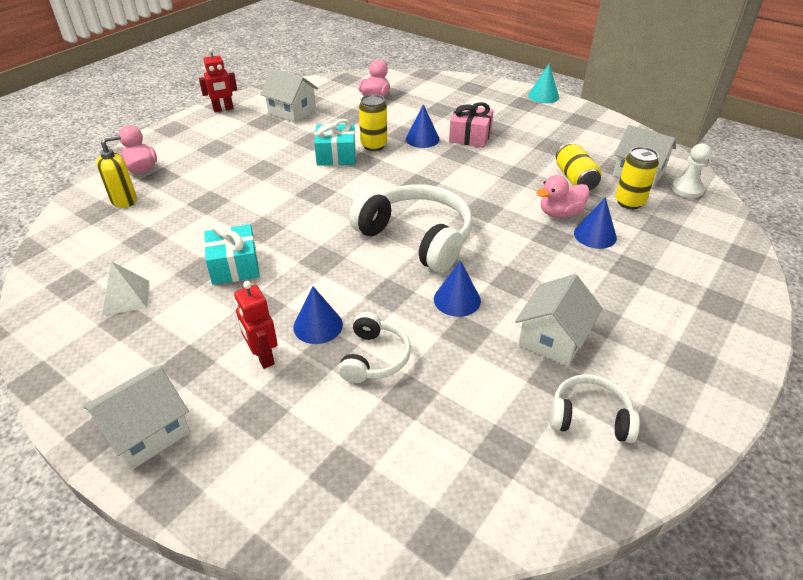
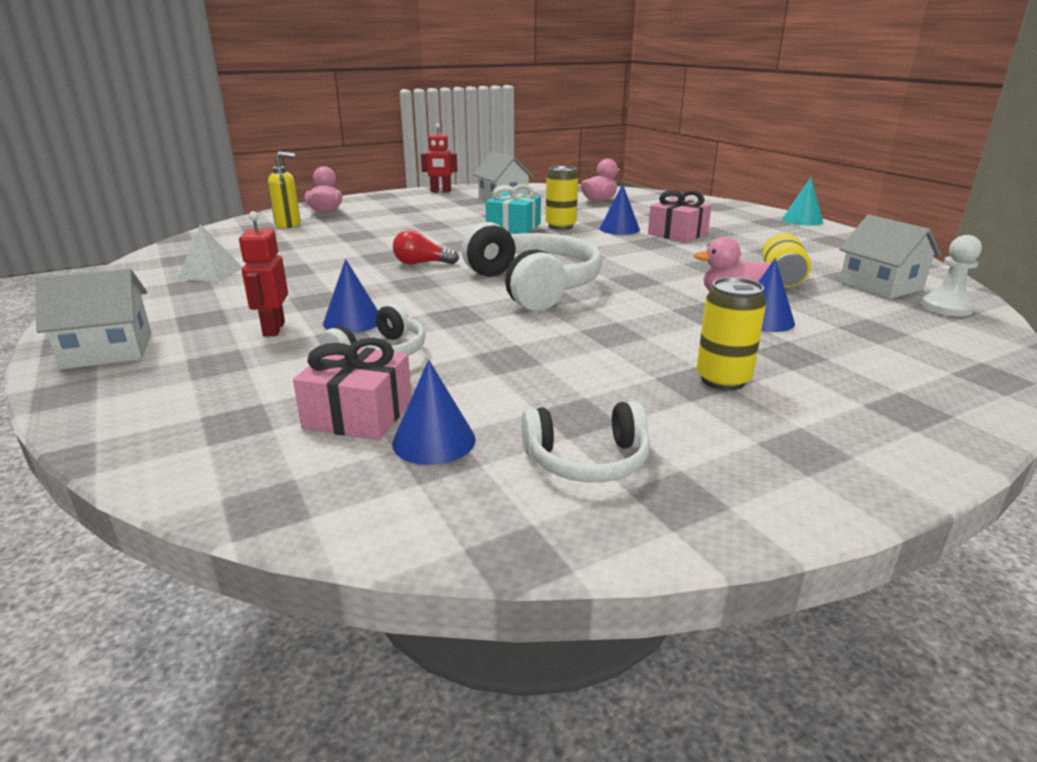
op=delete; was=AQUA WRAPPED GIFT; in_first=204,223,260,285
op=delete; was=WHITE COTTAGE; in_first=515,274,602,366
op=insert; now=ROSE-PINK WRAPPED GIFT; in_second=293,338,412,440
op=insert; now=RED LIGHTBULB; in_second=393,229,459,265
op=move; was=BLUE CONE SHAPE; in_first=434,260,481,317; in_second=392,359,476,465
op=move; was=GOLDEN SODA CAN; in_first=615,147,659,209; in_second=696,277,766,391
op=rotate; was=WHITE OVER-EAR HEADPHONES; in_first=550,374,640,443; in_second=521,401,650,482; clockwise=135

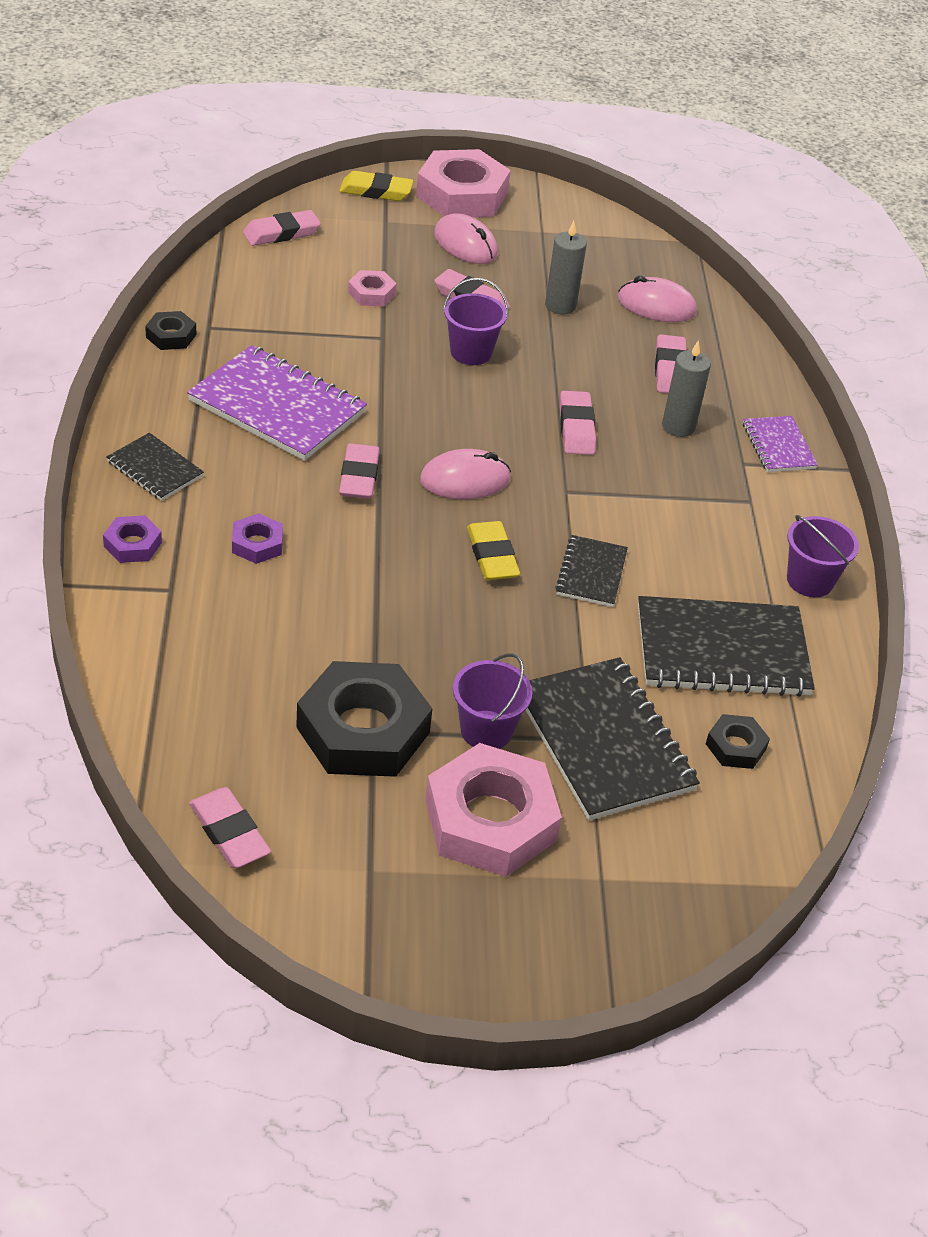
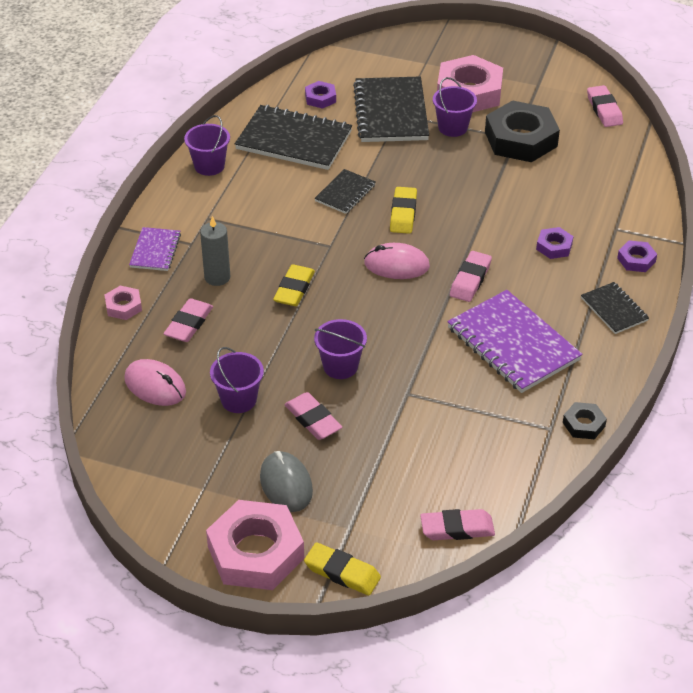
op=move; was=ROSE-PINK HEXAGON NUT; in_first=348,270,397,307; in_second=105,286,142,320
op=replace; was=ASH-GREY CANDLE; now=PURPLE BUCKET; in_first=545,221,587,314; in_second=210,347,264,413
op=recolor; was=ROSE-PINK PC MOUSE; now=ASH-GREY PC MOUSE; in_first=434,213,498,264; in_second=260,451,313,512
op=recolor; was=ROSE-PINK GUM ERASER; now=GOLDEN GUM ERASER; in_first=560,391,596,455; in_second=273,264,315,306
op=recolor; was=BLACK HEXAGON NUT; now=PURPLE HEXAGON NUT; in_first=706,714,770,769; in_second=305,81,336,109

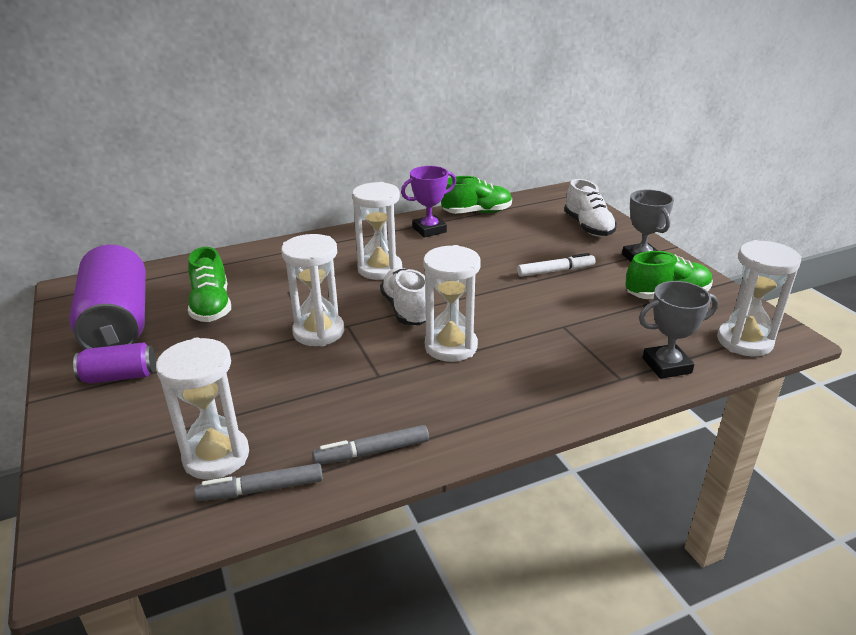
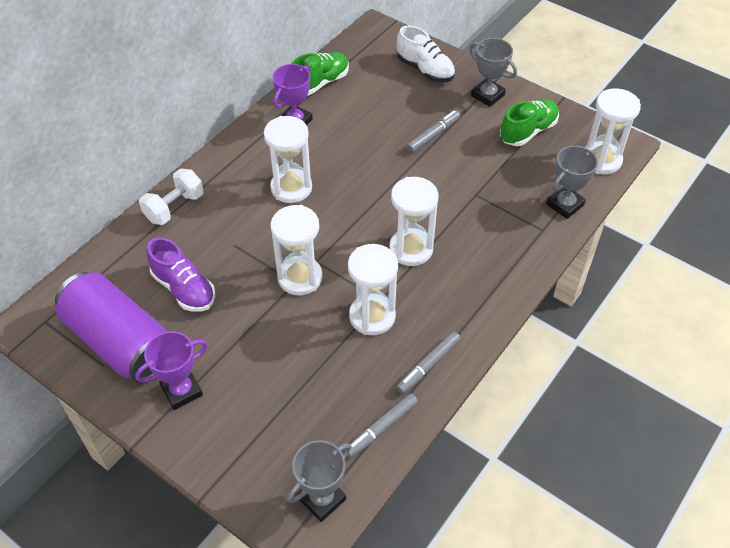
op=delete; was=WHITE LACE-UP SHOE; in_first=380,268,426,325
op=insert; now=WHITE DUMBBELL; in_second=139,168,204,225
op=insert; now=ASH-GREY TROPHY; in_second=287,441,351,522
op=move; was=WHITE SAND TIMER; in_first=156,338,249,480; in_second=348,244,398,335
op=replace; was=PURPLE SODA CAN; now=PURPLE TROPHY; in_first=73,342,156,384; in_second=135,331,207,410
op=recolor; was=EMERALD LACE-UP SHOE; now=PURPLE LACE-UP SHOE; in_first=188,247,231,322; in_second=147,237,215,312
op=recolor; was=WHITE MARKER; now=ASH-GREY MARKER; in_first=517,253,595,277; in_second=406,110,460,153

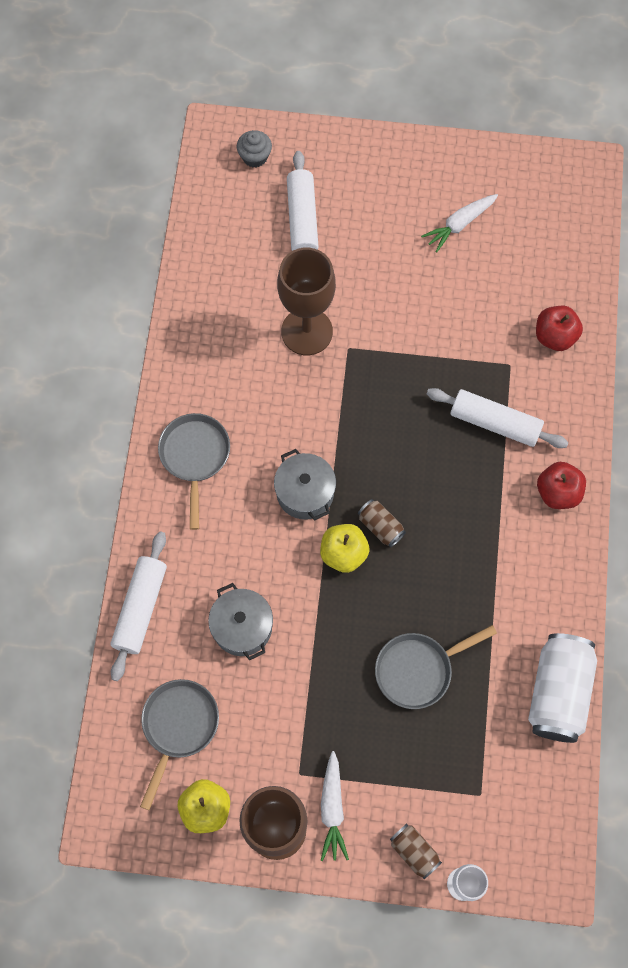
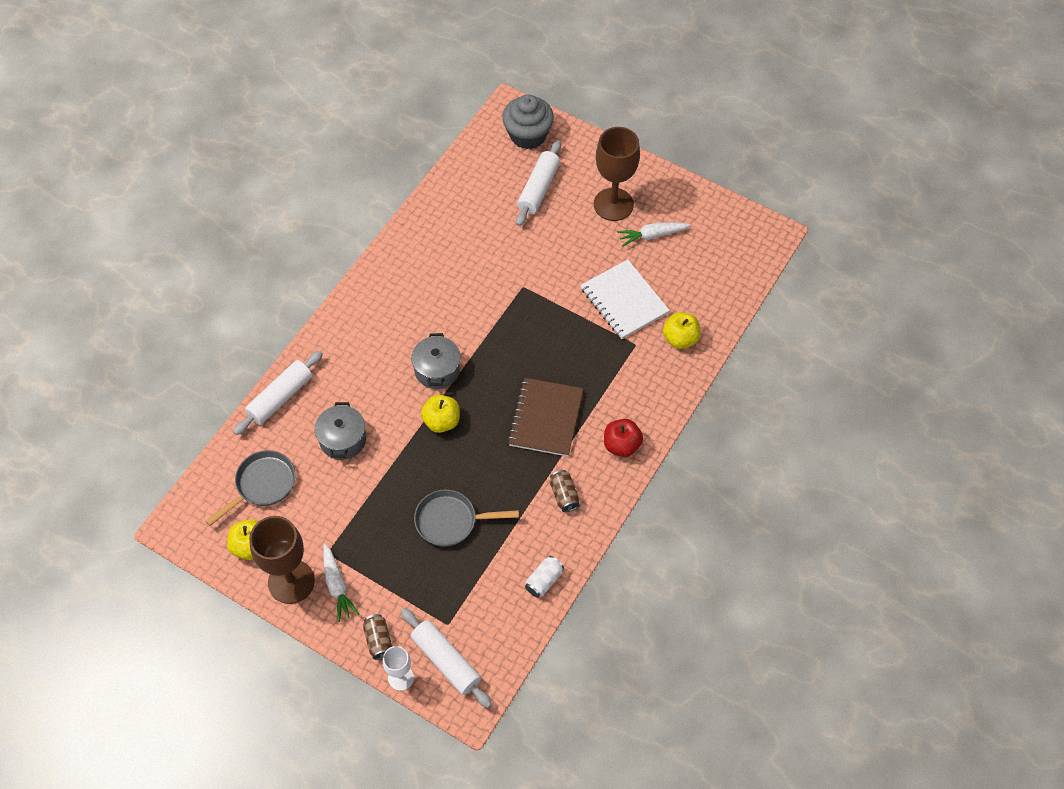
op=delete; was=ASH-GREY PAN; in_first=158,413,230,530
op=insert; now=BROWN NOTEBOOK; in_second=508,378,583,457
op=insert; now=WHITE NOTEBOOK; in_second=580,259,670,339
op=move; was=BROWN GOBLET; in_first=277,248,336,355; in_second=594,127,640,221
op=move; was=BROWN SODA CAN; in_first=358,499,406,548; in_second=549,470,580,512
op=move; was=WHITE DOUGH ROLLER; in_first=427,388,569,448; in_second=401,608,492,708
op=recolor; was=RED TOY APPLE; now=GOLDEN TOY APPLE; in_first=536,306,583,351; in_second=663,312,701,349
op=rotate; was=WHITE CARROT; in_first=321,751,349,861; in_second=323,544,359,622; clockwise=-45
op=resize; was=ASH-GREY CUPCAKE; in_first=237,130,272,167; in_second=502,94,554,149; ratio=1.83
op=resize; was=WHITE SODA CAN; in_first=528,633,597,743; in_second=525,556,564,598; ratio=0.5

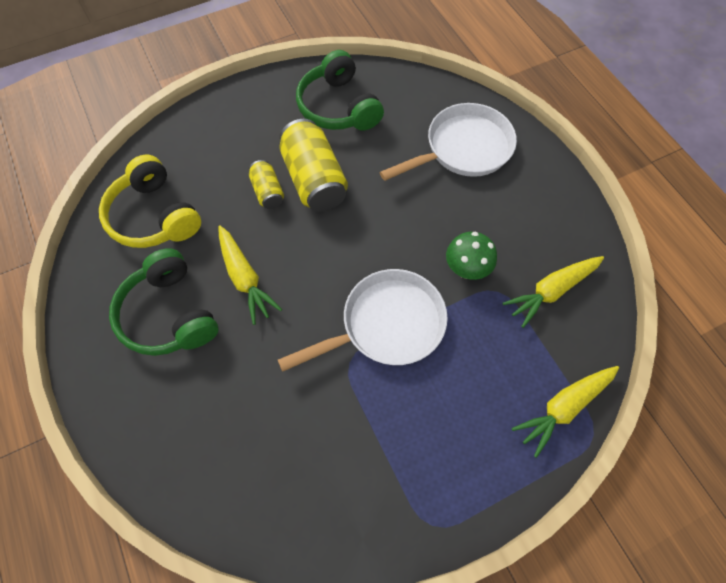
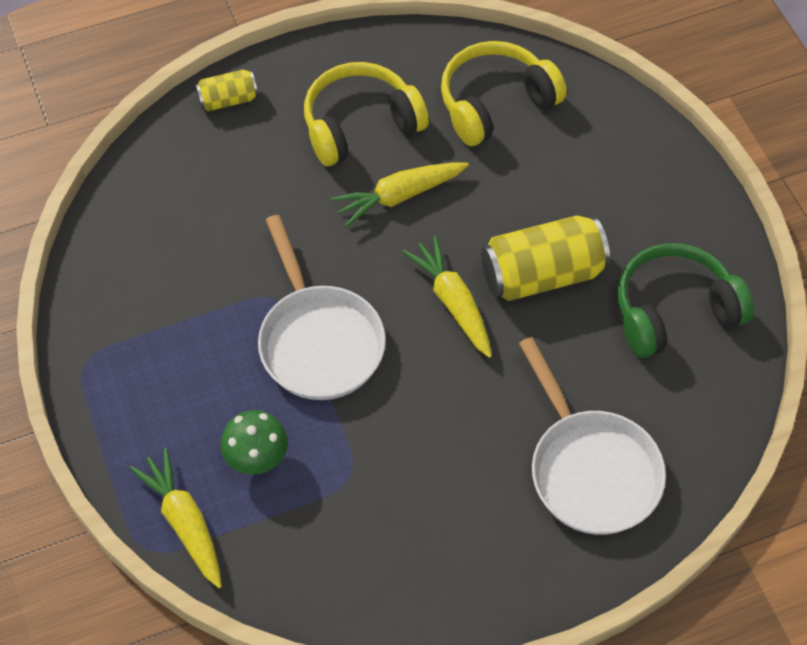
op=move; was=GOLDEN SODA CAN; in_first=249,160,284,209; in_second=195,70,258,111
op=move; was=EMERALD TOADSTOOL; in_first=446,232,497,280; in_second=221,410,288,475
op=move; was=GOLDEN CARROT; in_first=503,256,604,328; in_second=402,235,492,358
op=recolor; was=EMERALD OVER-EAR HEADPHONES; now=GOLDEN OVER-EAR HEADPHONES; in_first=109,248,218,356; in_second=304,62,429,166

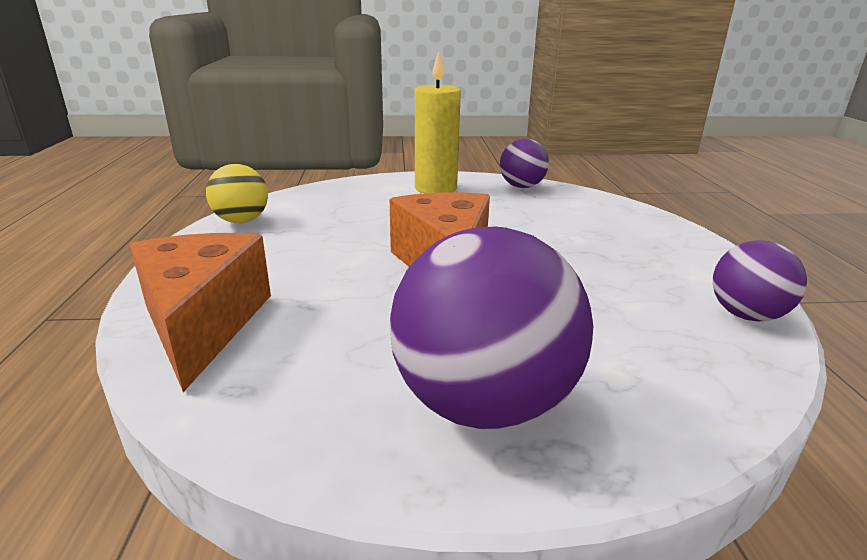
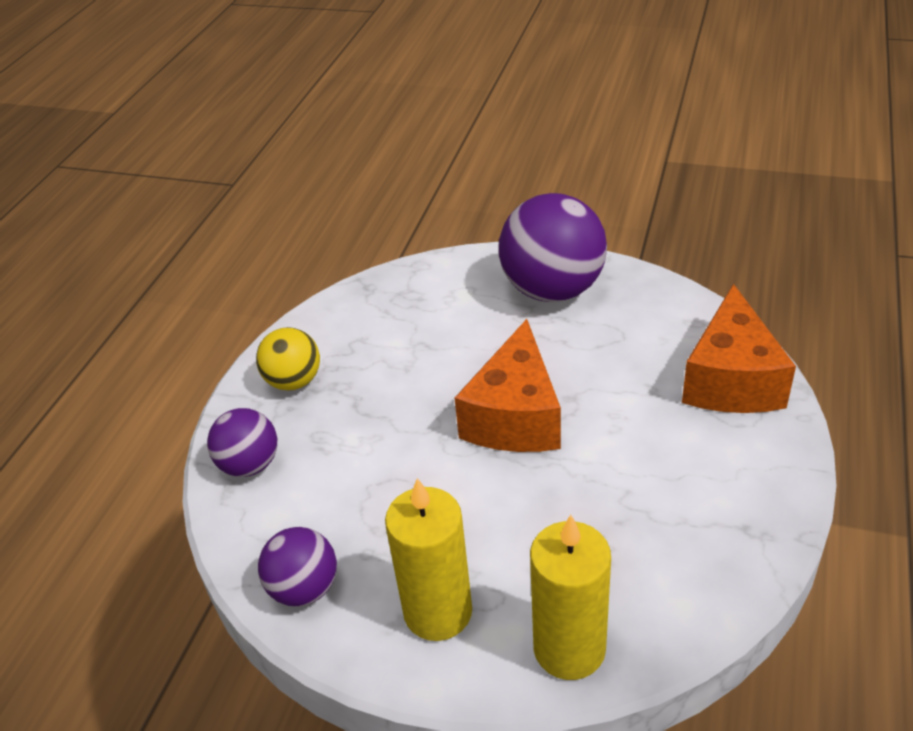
op=insert; now=GOLDEN CANDLE; in_second=530,515,611,680
op=move; was=GOLDEN BALL; in_first=206,164,268,223; in_second=256,327,320,391
op=move; was=PURPLE BALL; in_first=713,240,807,321; in_second=207,408,277,477

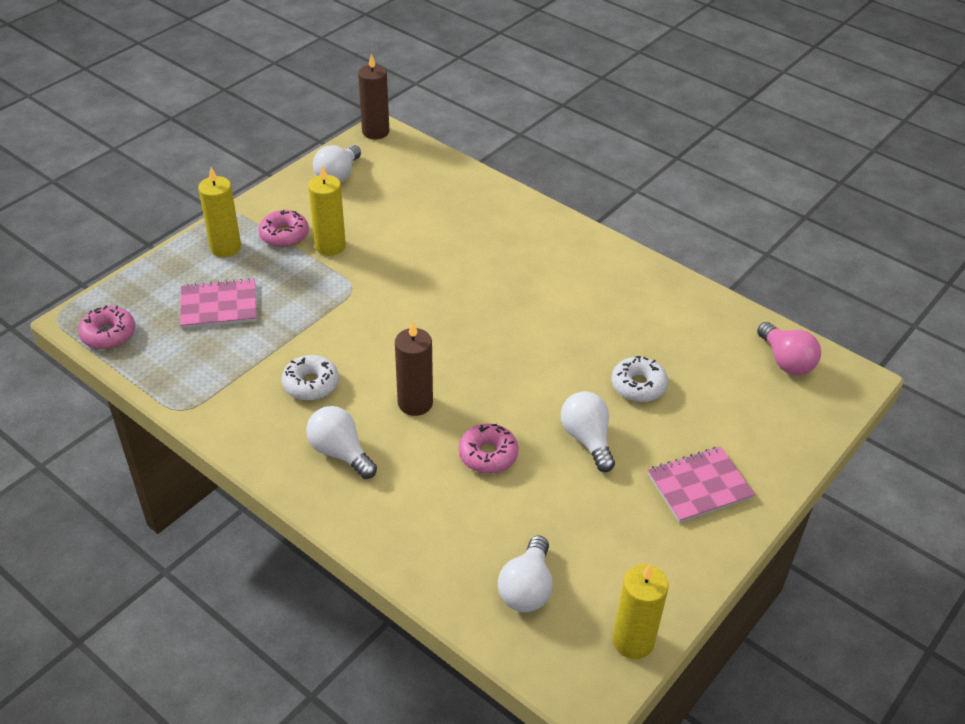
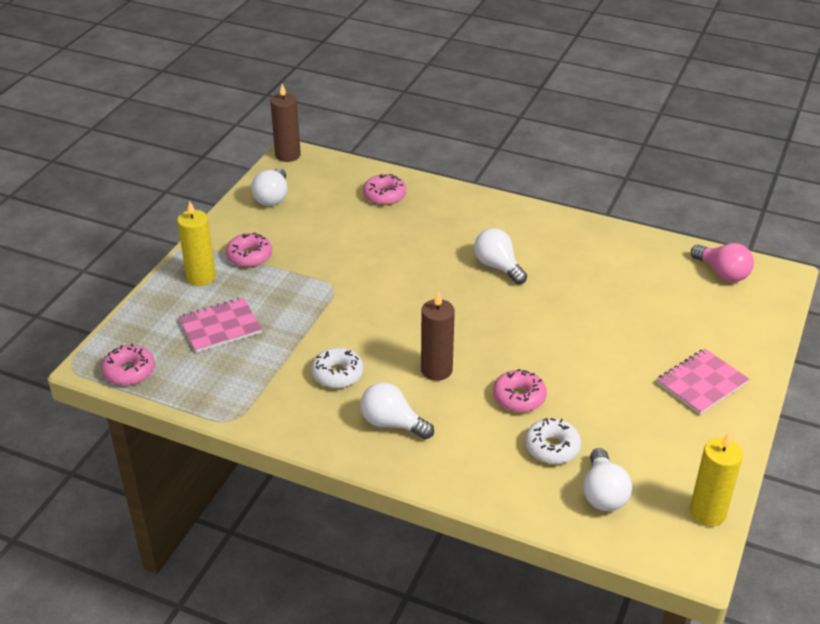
op=delete; was=GOLDEN CANDLE; in_first=308,165,346,256
op=insert; now=ROSE-PINK GLAZED DONUT; in_second=363,174,406,205
op=move; was=WHITE LIGHTBULB; in_first=561,391,615,472; in_second=474,228,527,285
op=move; was=WHITE GLAZED DONUT; in_first=611,356,668,402; in_second=525,418,581,464

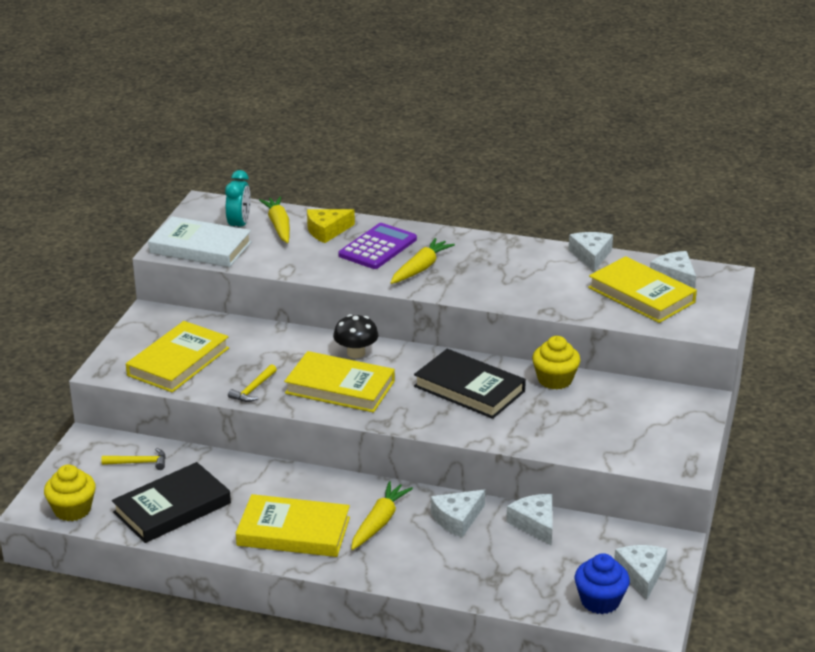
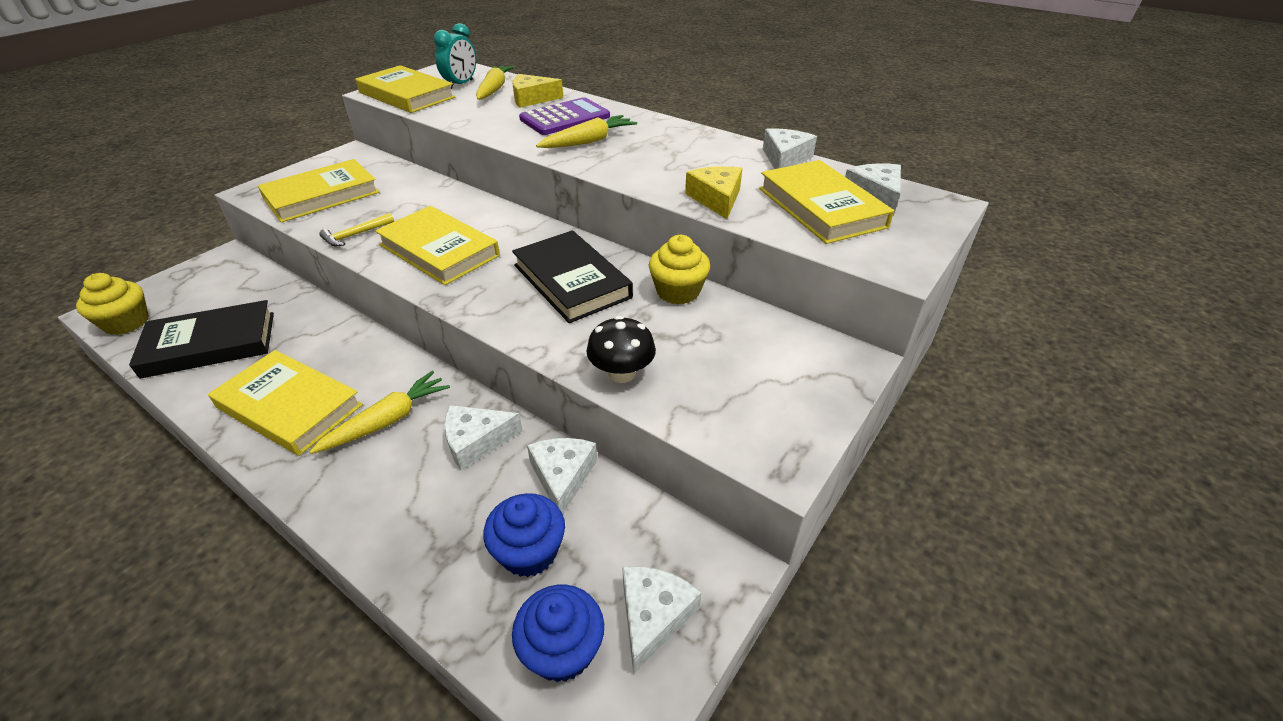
op=delete; was=GOLDEN HAMMER; in_first=101,448,166,470
op=insert; now=BLUE CUPCAKE; in_second=483,493,565,577
op=insert; now=GOLDEN CHEESE; in_second=685,166,742,219
op=move; was=BLACK TOADSTOOL; in_first=333,314,378,358; in_second=586,316,656,383
op=recolor; was=WHITE BOOK; now=GOLDEN BOOK; in_first=148,216,252,267; in_second=355,65,455,113

